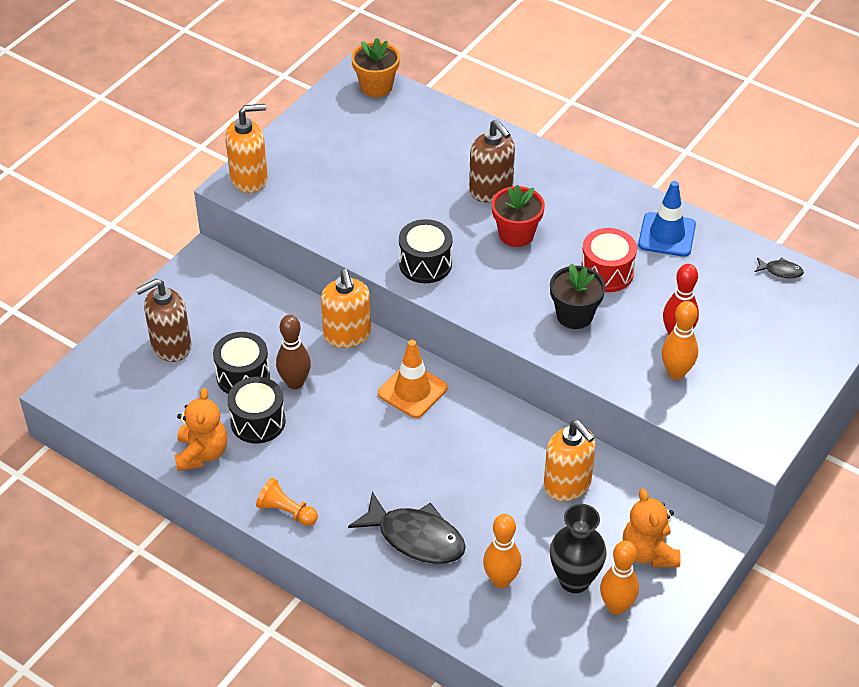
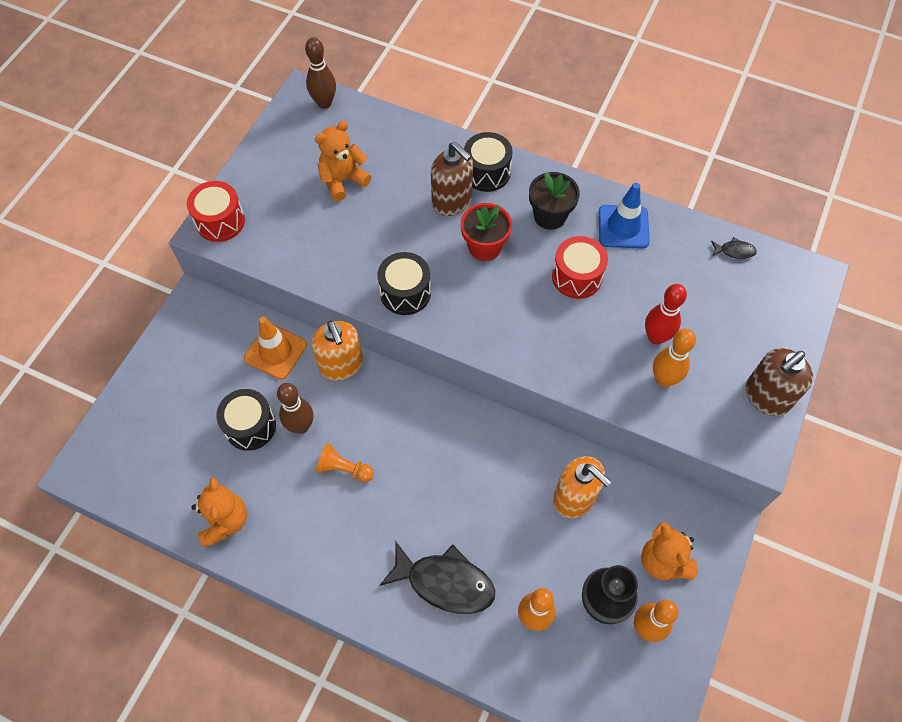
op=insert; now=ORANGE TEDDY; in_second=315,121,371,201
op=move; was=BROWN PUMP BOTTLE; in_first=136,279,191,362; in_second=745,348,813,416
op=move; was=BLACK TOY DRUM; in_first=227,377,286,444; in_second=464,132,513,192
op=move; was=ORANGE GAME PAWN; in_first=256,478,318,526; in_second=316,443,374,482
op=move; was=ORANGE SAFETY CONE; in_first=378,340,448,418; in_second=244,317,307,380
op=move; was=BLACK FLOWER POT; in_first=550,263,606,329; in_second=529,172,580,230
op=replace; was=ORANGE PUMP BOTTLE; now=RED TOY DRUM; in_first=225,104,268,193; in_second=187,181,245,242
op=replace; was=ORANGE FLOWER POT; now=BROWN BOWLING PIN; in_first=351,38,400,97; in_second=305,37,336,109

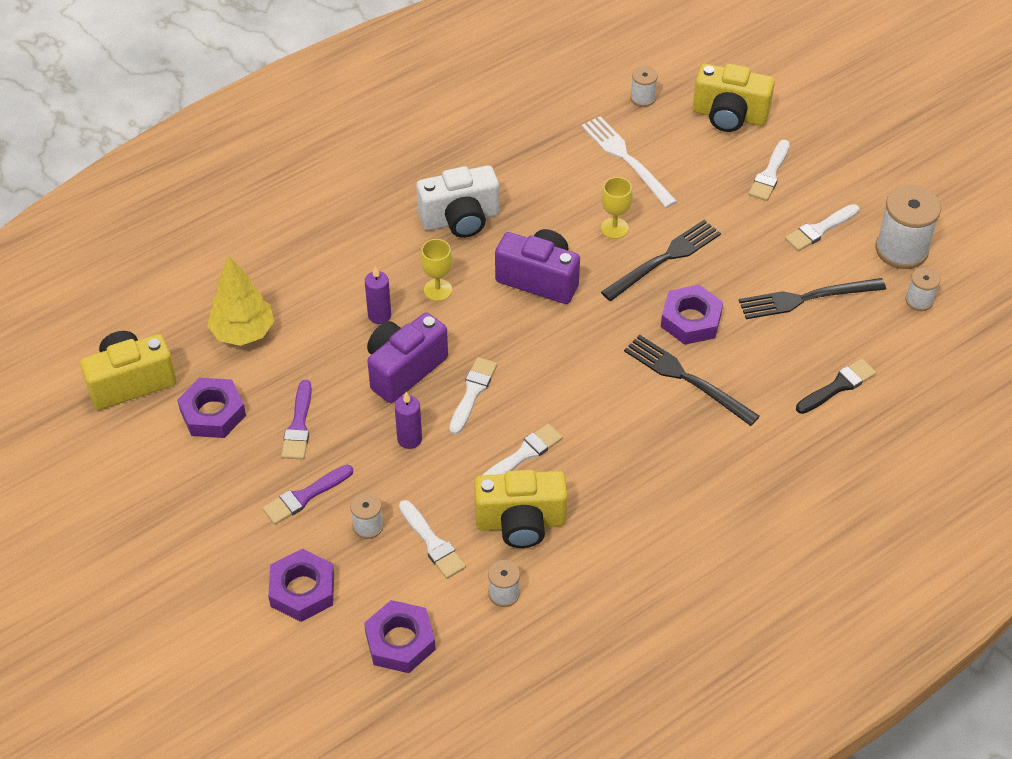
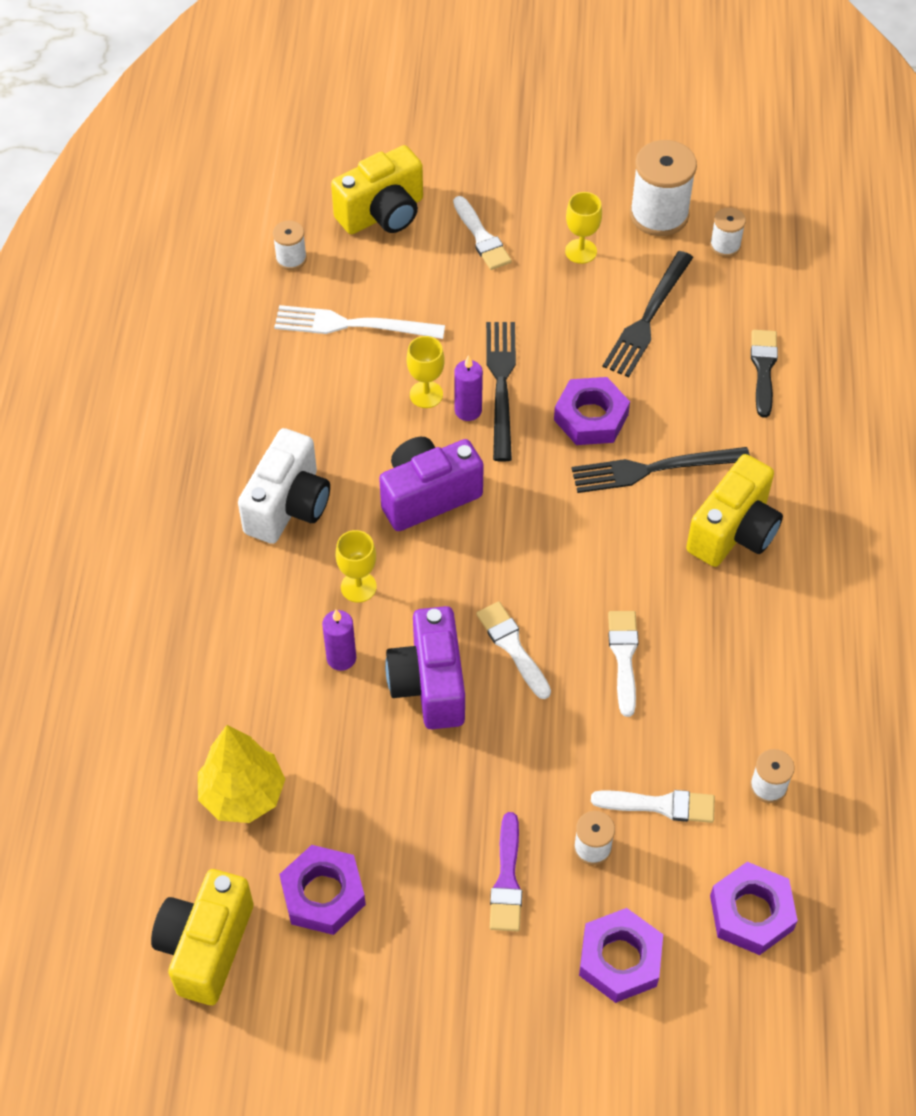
op=delete; was=PURPLE PAINT BRUSH; in_first=281,380,312,460
op=move; was=PURPLE CANDLE; in_first=395,392,422,449; in_second=454,355,483,421
op=move; was=GOLDEN CAMERA; in_first=474,470,567,548; in_second=686,454,783,567
op=replace; was=WHITE PAINT BRUSH; now=GOLDEN GOBLET; in_first=785,204,859,251; in_second=565,192,602,264

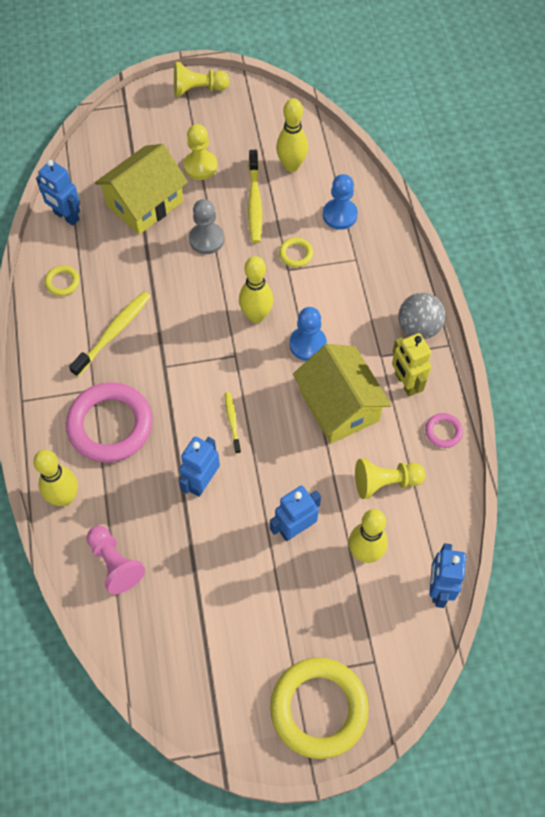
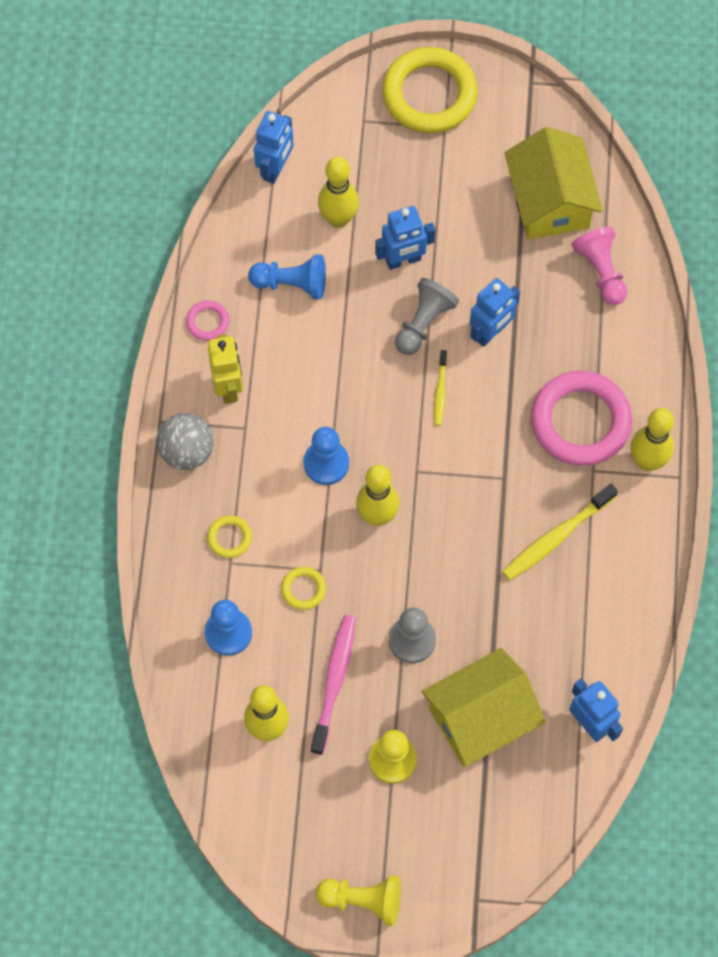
op=insert; now=ASH-GREY GAME PAWN; in_second=395,278,459,355
op=move; was=GOLDEN BOWLING PIN; in_first=33,450,78,506; in_second=631,408,674,471
op=move; was=GOLDEN RING; in_first=45,265,80,296; in_second=207,515,252,558
op=move; was=GOLDEN COTTAGE; in_first=293,344,392,444; in_second=504,127,603,240
op=recolor; was=GOLDEN TOOTH BRUSH; now=ROSE-PINK TOOTH BRUSH; in_first=248,150,262,243; in_second=311,615,356,755
op=recolor; was=GOLDEN GAME PAWN; now=BLUE GAME PAWN; in_first=355,458,426,499; in_second=248,254,326,299

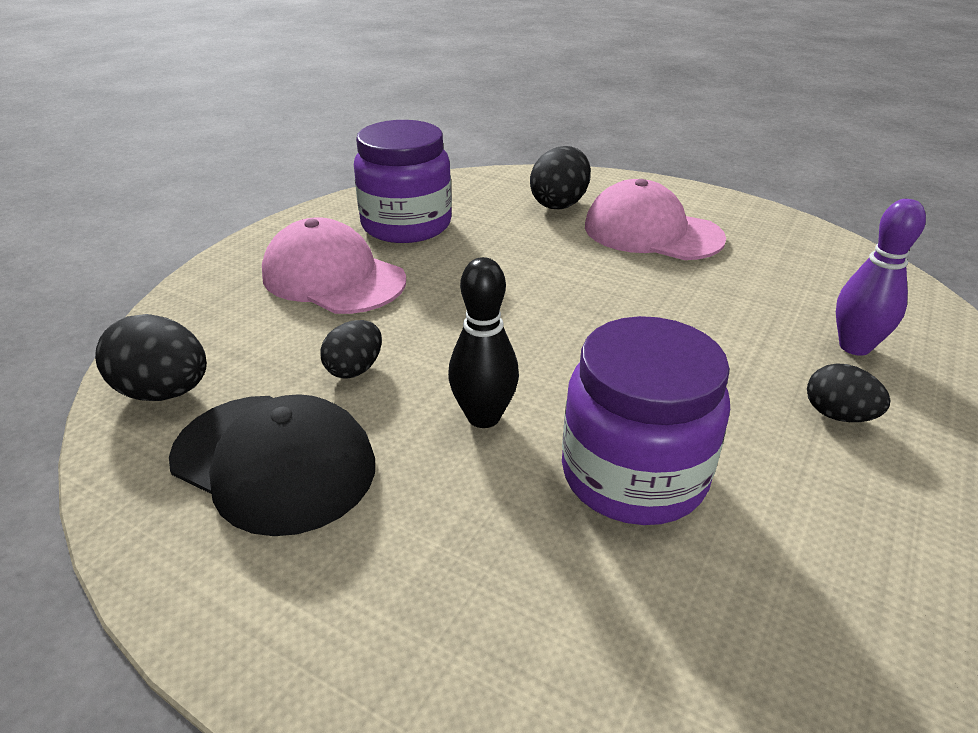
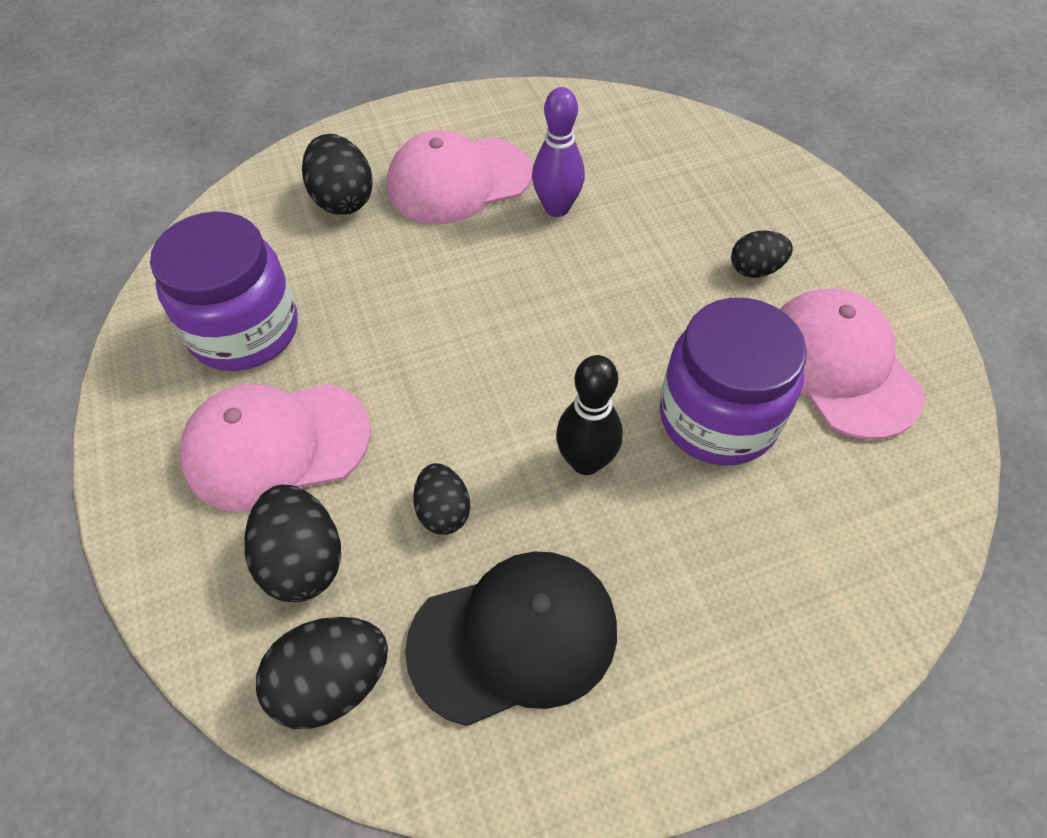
op=insert; now=BLACK EGG; in_second=245,485,341,602
op=insert; now=ROSE-PINK PEAKED CAP; in_second=779,288,925,440
op=move; was=PURPLE BOWLING PIN; in_first=836,199,926,356; in_second=532,87,585,217

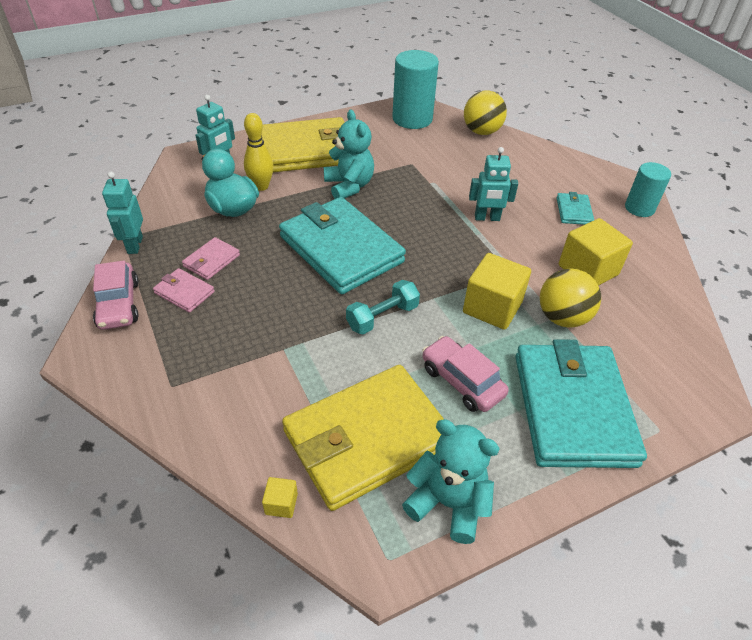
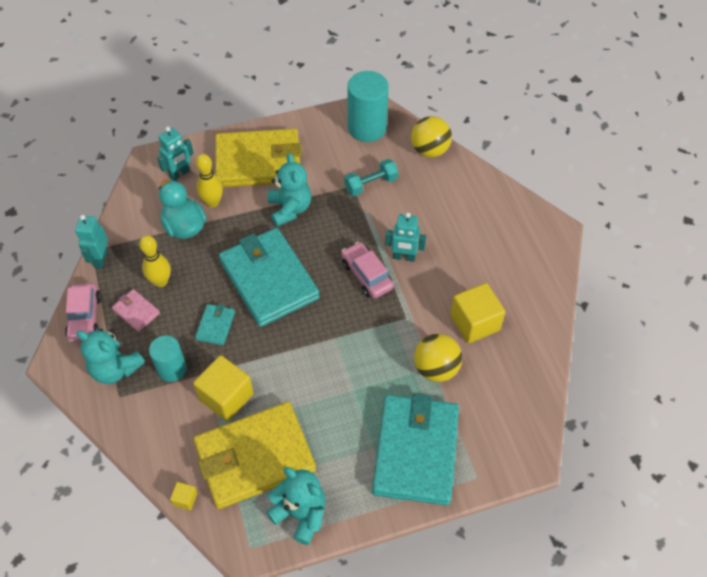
op=insert; now=AQUA TEDDY; in_second=76,329,145,384
op=move; was=AQUA DUMBBELL; in_first=346,280,420,334; in_second=344,159,398,196
op=move; was=ROSE-PINK AUTOMOBILE; in_first=422,336,509,412; in_second=341,242,394,299
op=move; was=GOLDEN BLOCK; in_first=463,253,531,330; in_second=193,355,254,421
op=move; was=AQUA BILLFOLD; in_first=556,192,594,225; in_second=195,304,235,345
op=move; was=AQUA SOLID CYLINDER; in_first=625,162,671,217; in_second=149,335,187,382
op=replace; was=ROSE-PINK BILLFOLD; now=GOLDEN BOWLING PIN; in_first=182,237,240,280; in_second=139,235,171,287

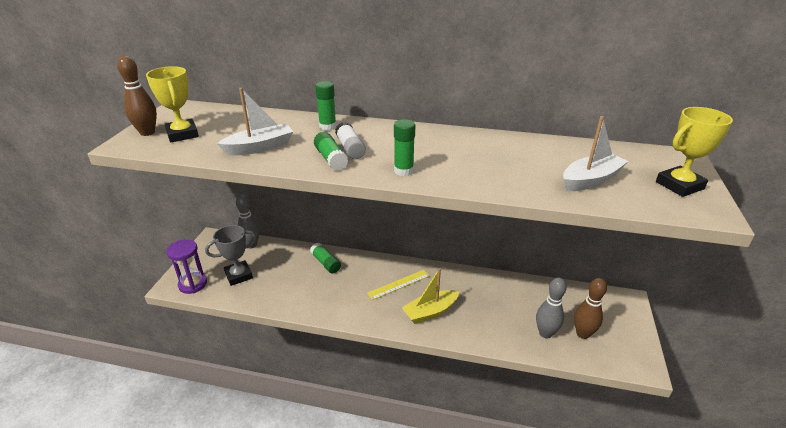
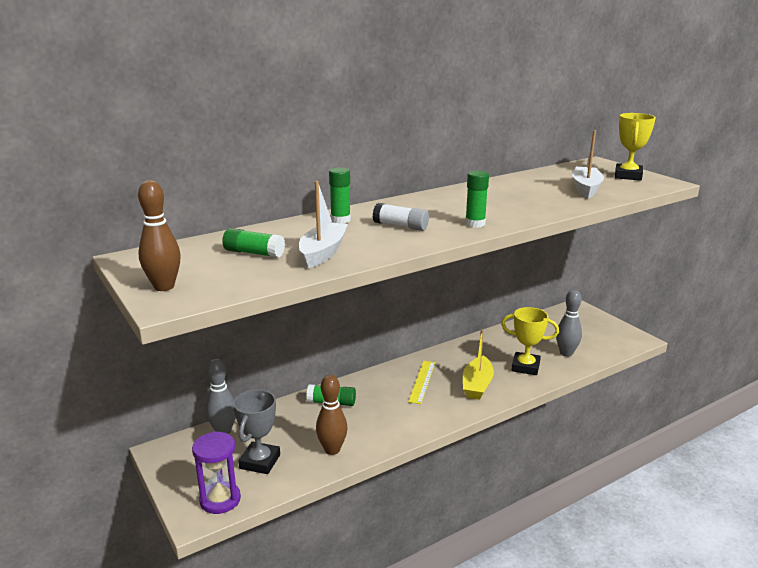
op=move; was=GOLDEN TROPHY; in_first=146,66,199,142; in_second=501,307,559,375
op=move; was=EMERALD STICK OF GLUE; in_first=314,132,348,171; in_second=222,228,285,258
op=move; was=BROWN BOWLING PIN; in_first=574,278,607,339; in_second=316,375,348,455

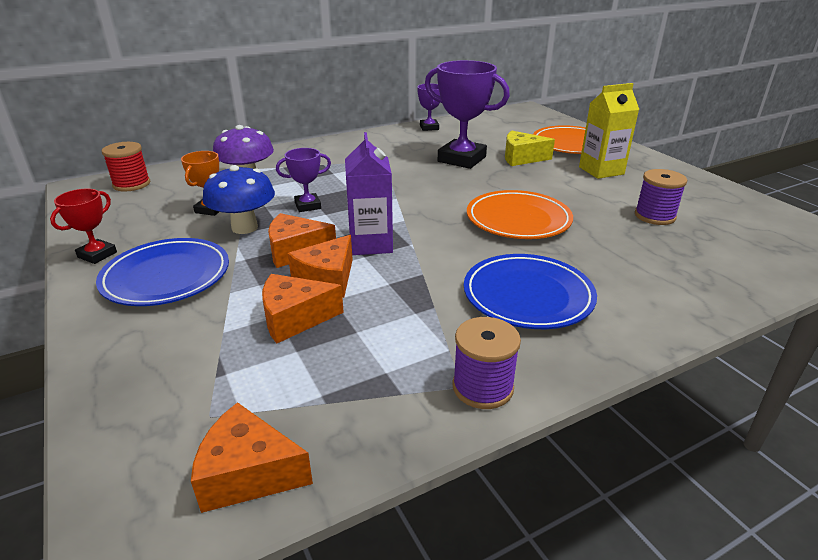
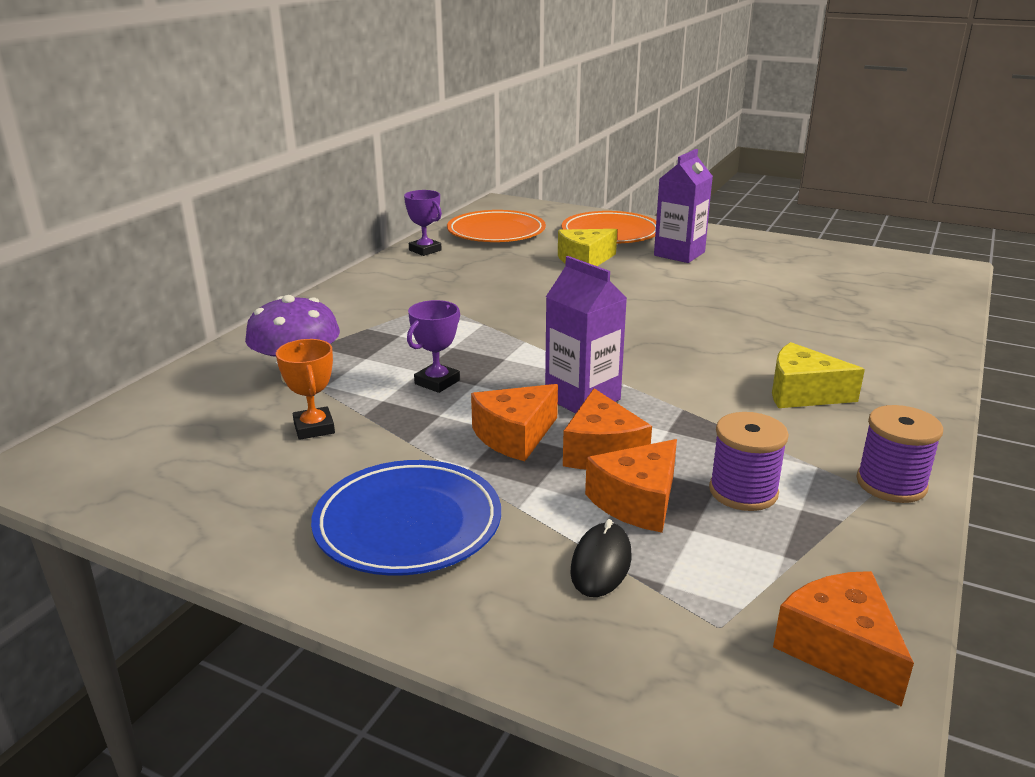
op=delete; was=RED TROPHY; in_first=50,189,117,264
op=delete; was=RED REEL OF THREAD; in_first=102,142,150,191
op=delete; was=BLUE TOADSTOOL; in_first=203,165,275,234
op=delete; was=PURPLE TROPHY; in_first=425,60,510,169
op=insert; now=BLACK PC MOUSE; in_second=570,519,632,597
op=move; was=ORANGE DINNER PLATE; in_first=467,190,573,239; in_second=447,210,546,242
op=move; was=PURPLE REEL OF THREAD; in_first=635,169,687,225; in_second=709,412,789,511
op=replace; was=BLUE DINNER PLATE; now=GOLDEN CHEESE; in_first=464,254,597,329; in_second=772,342,865,408
op=recolor; was=GOLDEN CARTON; now=PURPLE CARTON; in_first=579,83,639,179; in_second=654,149,713,263
op=rotate; was=ORANGE CHEESE; in_first=191,402,313,513; in_second=773,571,914,707; clockwise=90

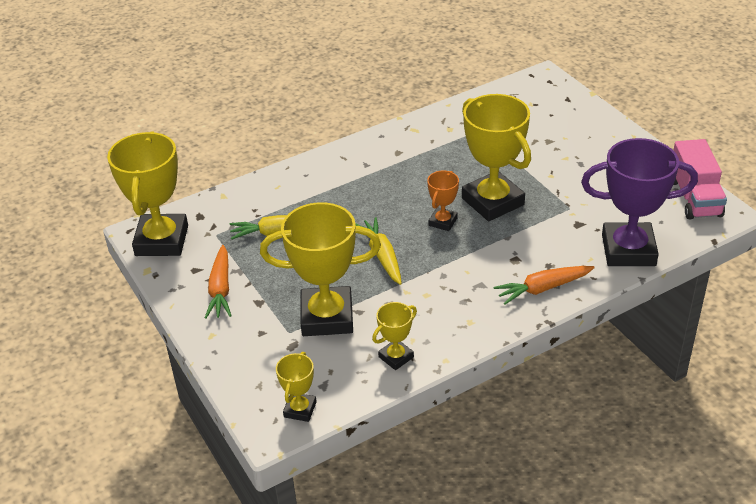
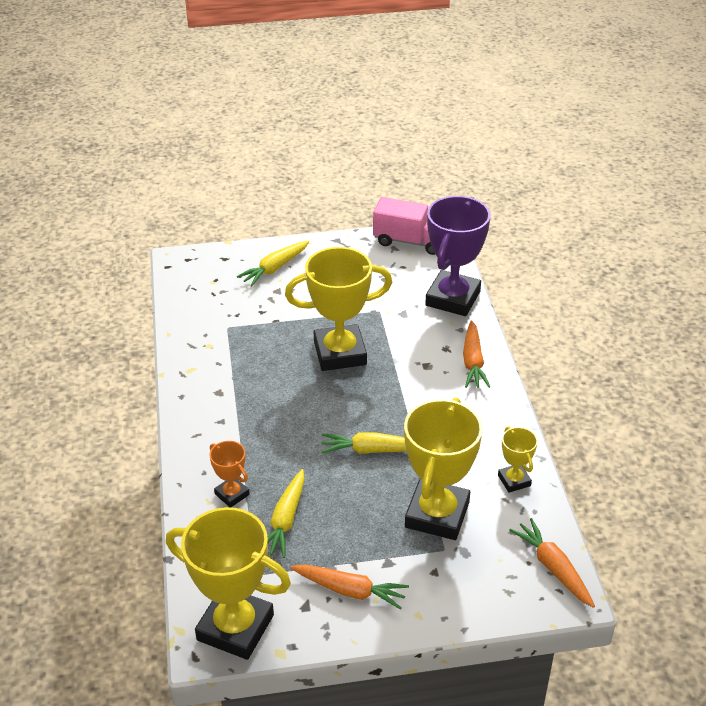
op=insert; now=GOLDEN CARROT; in_second=237,241,309,286
op=move; was=ORANGE TROPHY; in_first=427,170,459,231; in_second=209,441,250,508
op=replace; was=GOLDEN TROPHY; now=ORANGE CARROT; in_first=276,352,317,422; in_second=509,518,595,608

